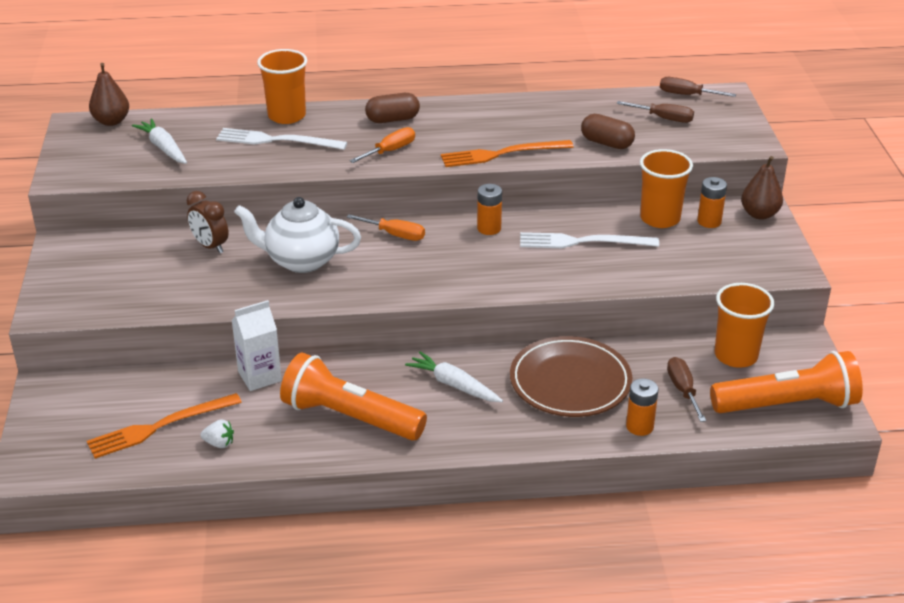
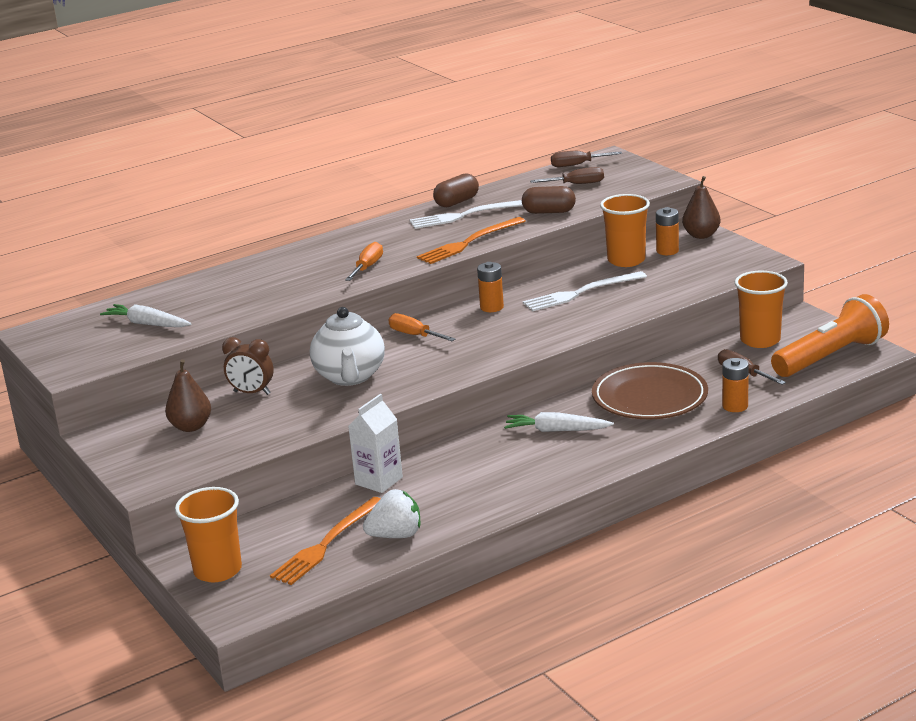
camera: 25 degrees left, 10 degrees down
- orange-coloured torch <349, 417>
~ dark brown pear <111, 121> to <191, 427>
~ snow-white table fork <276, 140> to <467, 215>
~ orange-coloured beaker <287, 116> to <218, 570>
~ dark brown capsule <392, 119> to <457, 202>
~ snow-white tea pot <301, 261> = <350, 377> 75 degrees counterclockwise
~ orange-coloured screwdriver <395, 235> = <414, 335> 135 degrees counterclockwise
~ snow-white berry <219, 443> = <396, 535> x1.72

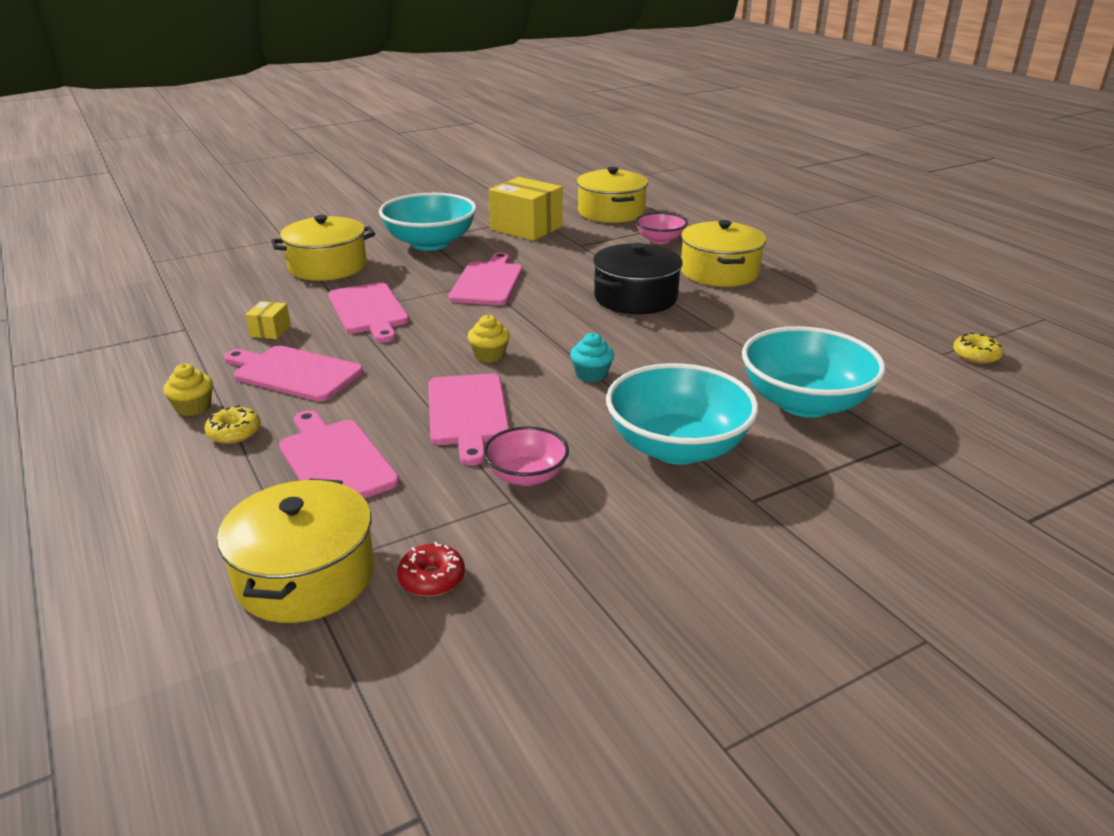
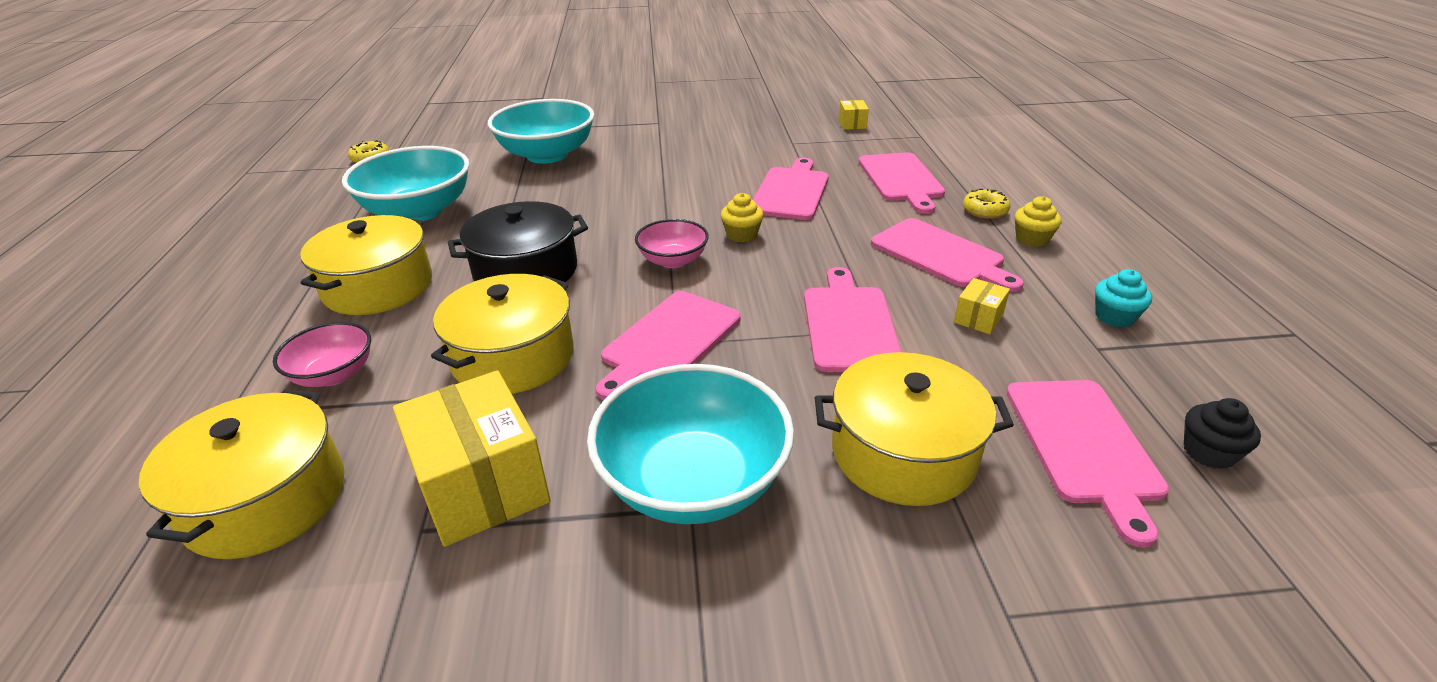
camera: 155 degrees left, 5 degrees up
+ rosy cutting board <1083, 445>
+ ebony fairy cake <1208, 452>
~ golden stockpot <305, 576> to <513, 357>
~ rosy bowl <526, 476> to <673, 260>
~ aqua fairy cake <591, 374> to <1114, 317>
~ aqua bowl <677, 447> to <418, 211>
~ scarlet doughnut <432, 578> to golden box <852, 124>

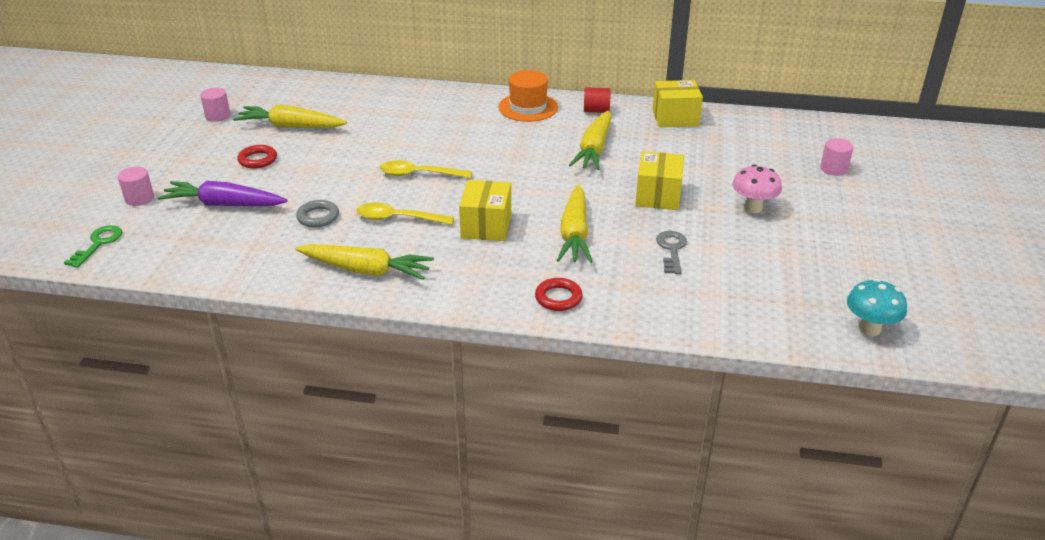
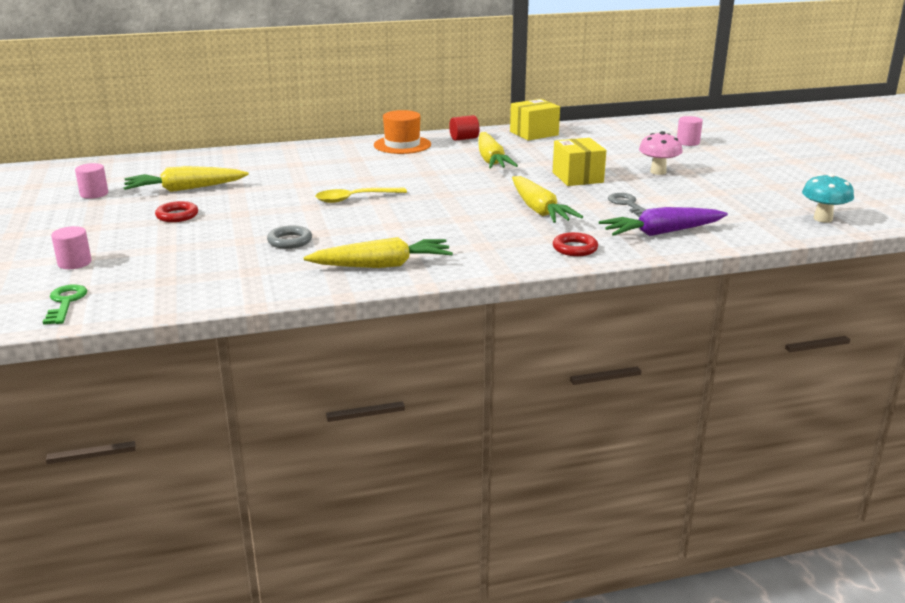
camera: 25 degrees left, 10 degrees down
- golden teaspoon <398, 219>
- golden box <486, 226>
~ royal purple root vegetable <224, 204> to <661, 233>

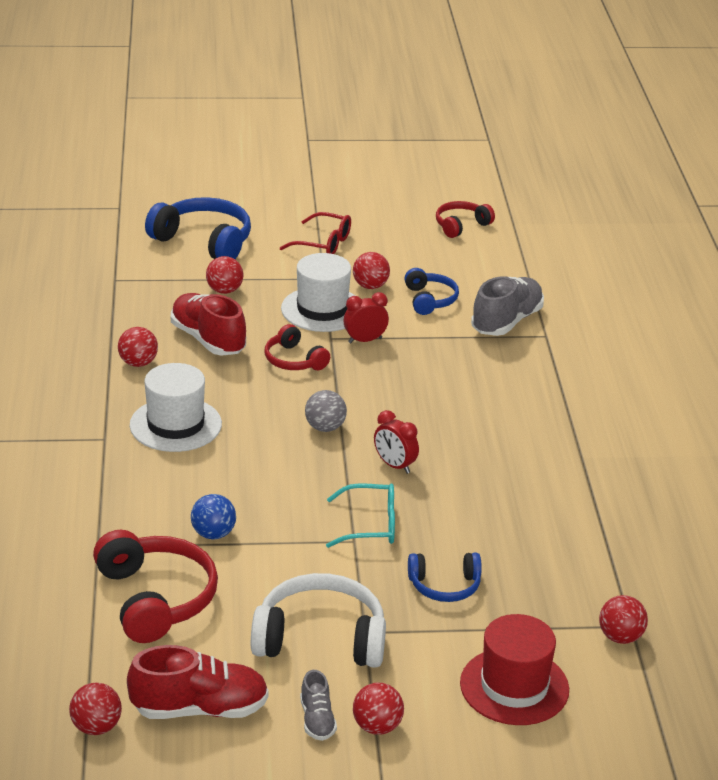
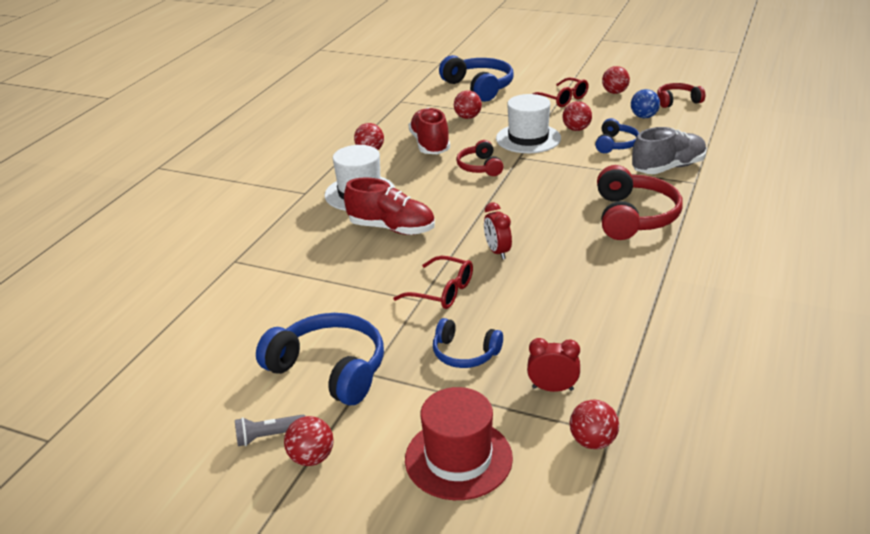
camera: 30 degrees right, 0 degrees up
- gray ball <325, 427>
~ scarlet ball <96, 727> to <614, 92>
~ scarlet over-ear headphones <155, 599> to <633, 217>
~ scarlet lace-up shoe <200, 709> to <391, 228>
~ cobalt ball <213, 534> to <644, 117>
~ scarlet bedside clock <365, 340> to <552, 388>
~ gray lace-up shoe <317, 720> to gray torch <269, 436>
~ snow-white over-ear headphones <320, 639> to cobalt over-ear headphones <329, 369>
~ aqua eyeglasses <371, 525> to scarlet eyeglasses <442, 291>

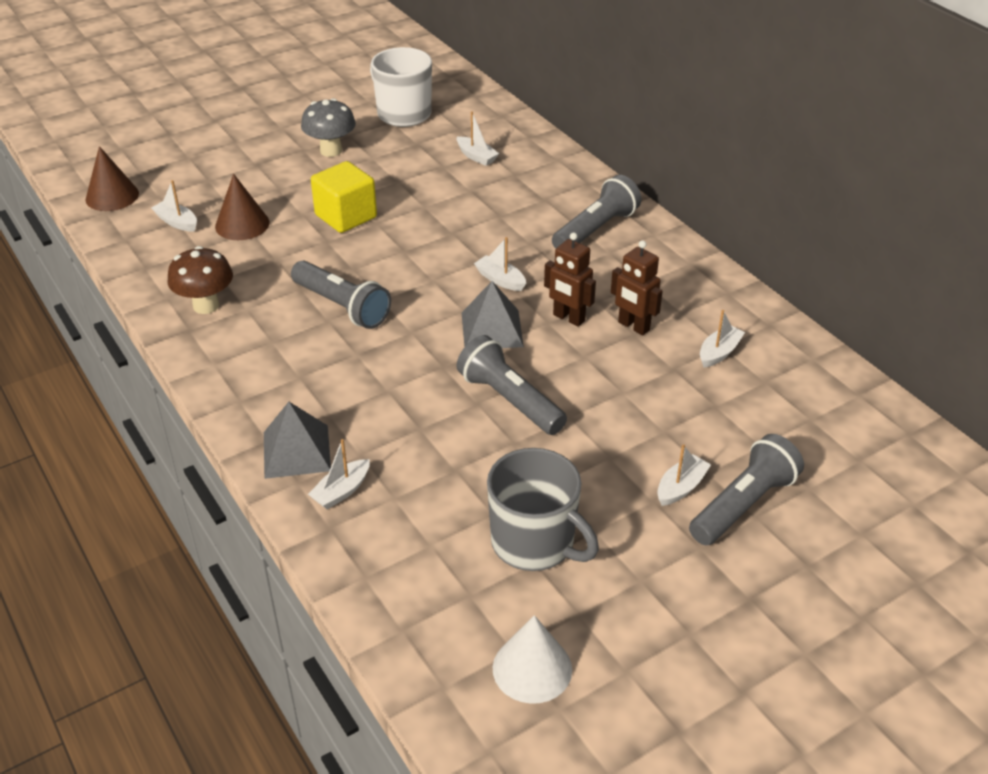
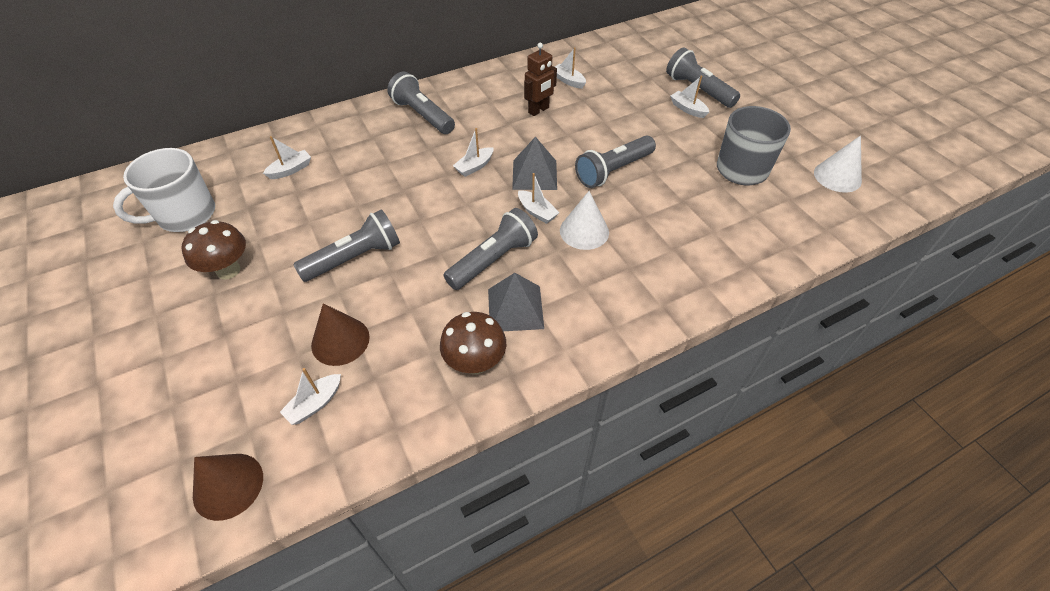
camera: 85 degrees left, 10 degrees up
- dark brown robot figure <568, 318>
+ snow-white cone <584, 231>
~ gray pyramid <297, 451> to <515, 308>
~ snow-white sailboat <341, 491> to <537, 212>
~ golden solid cube <346, 216> to gray torch <354, 258>
~ gray fungus <331, 151> to dark brown fungus <228, 270>

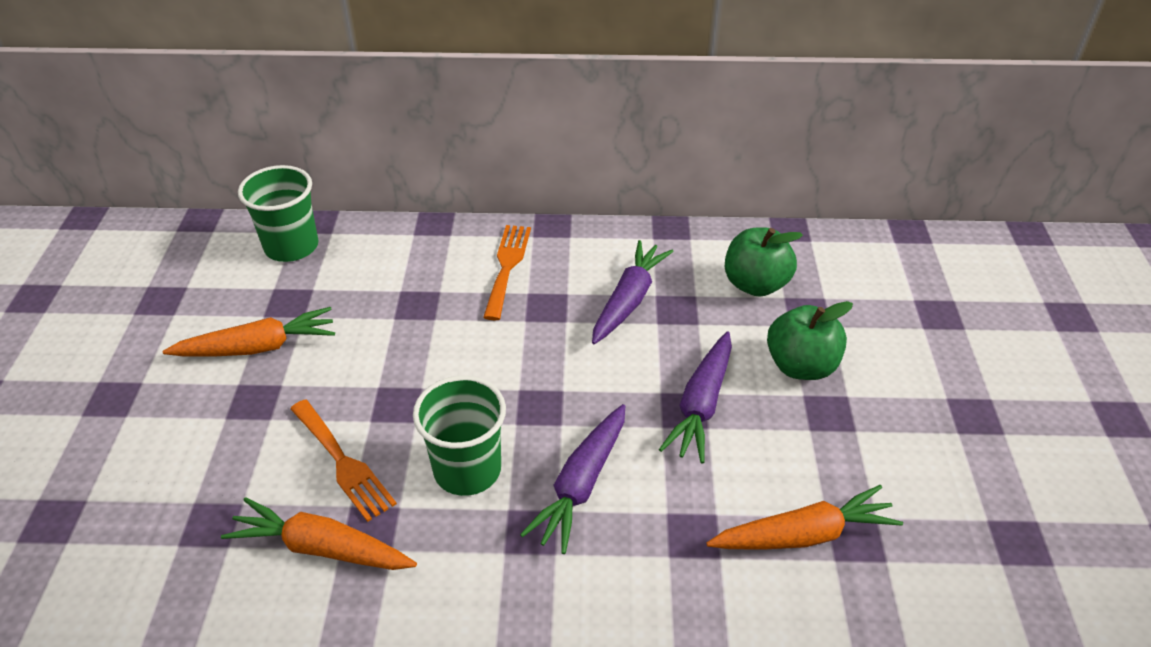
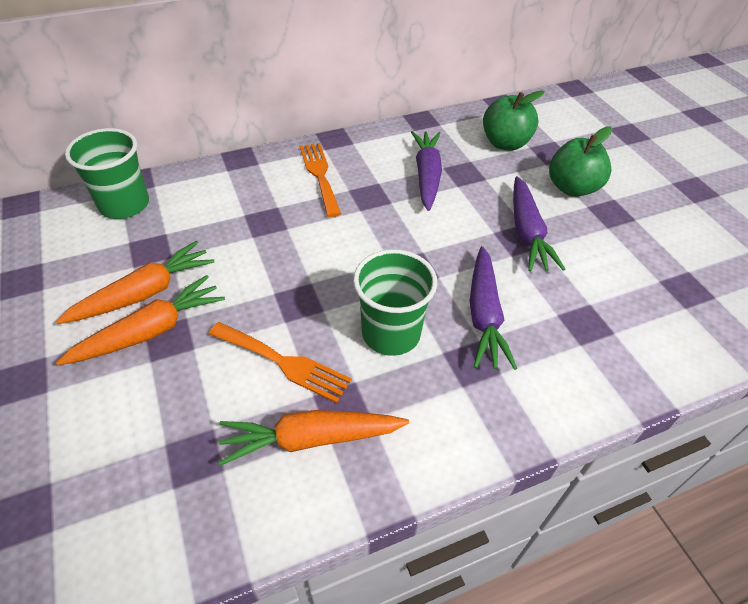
camera: 25 degrees left, 5 degrees up
~ orange-coloured root vegetable <803, 535> to <150, 331>

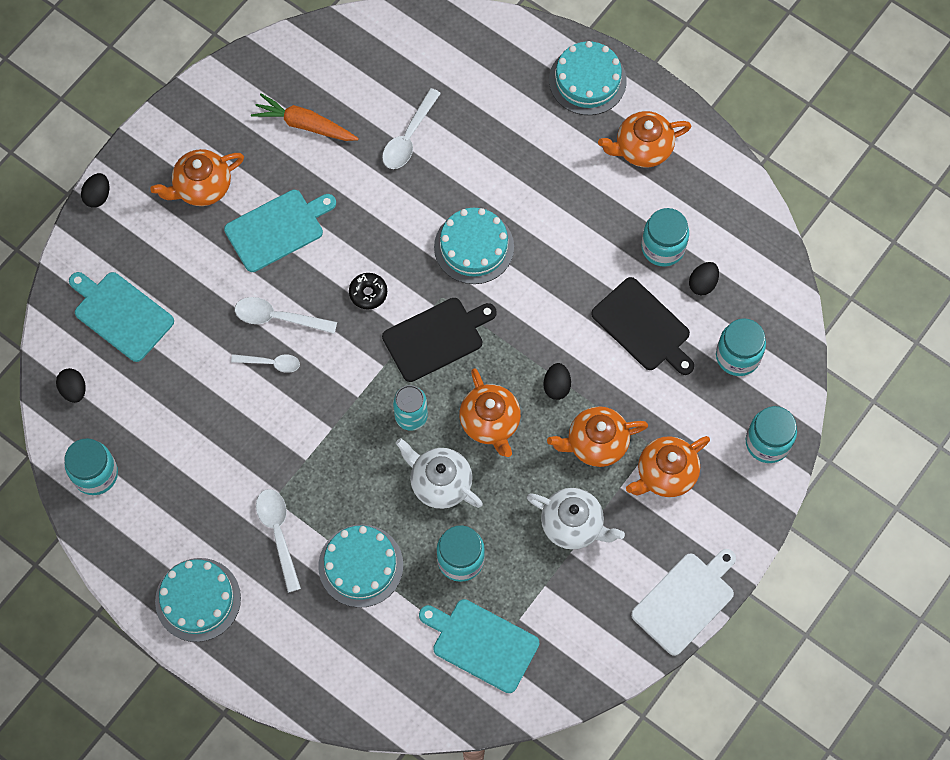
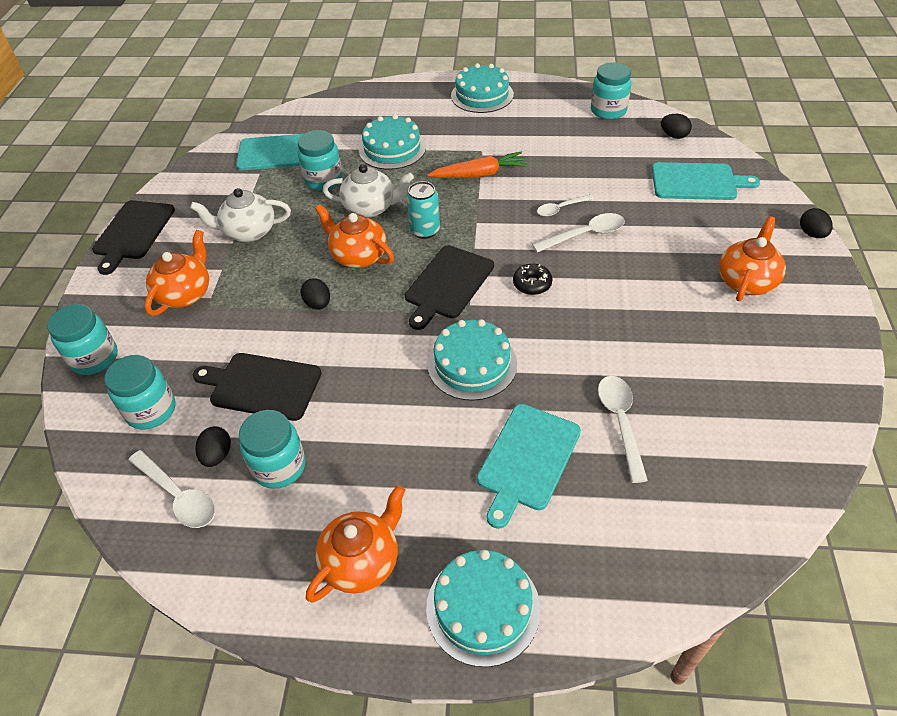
camera: 150 degrees right, 20 degrees down
- orange-coloured tea pot <596, 443>
~ aqua cutting board <277, 229> to <527, 460>
~ orange-coloured root vegetable <304, 124> to <479, 175>
~ snow-white teaspoon <278, 534> to <178, 496>
~ snow-white cutting board <685, 601> to ebony cutting board <133, 232>

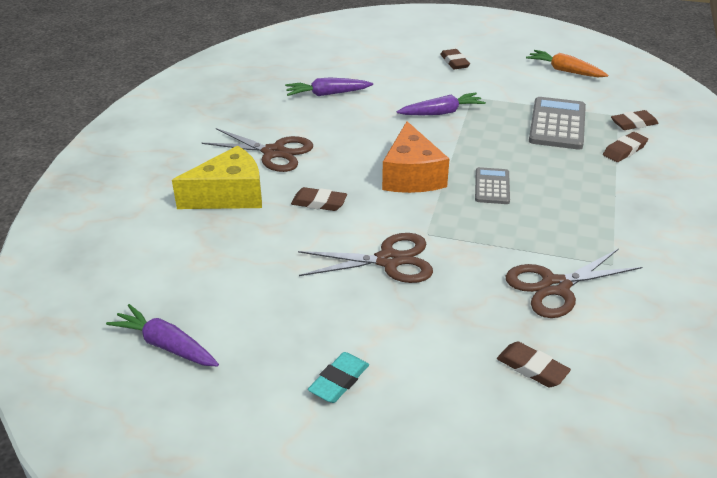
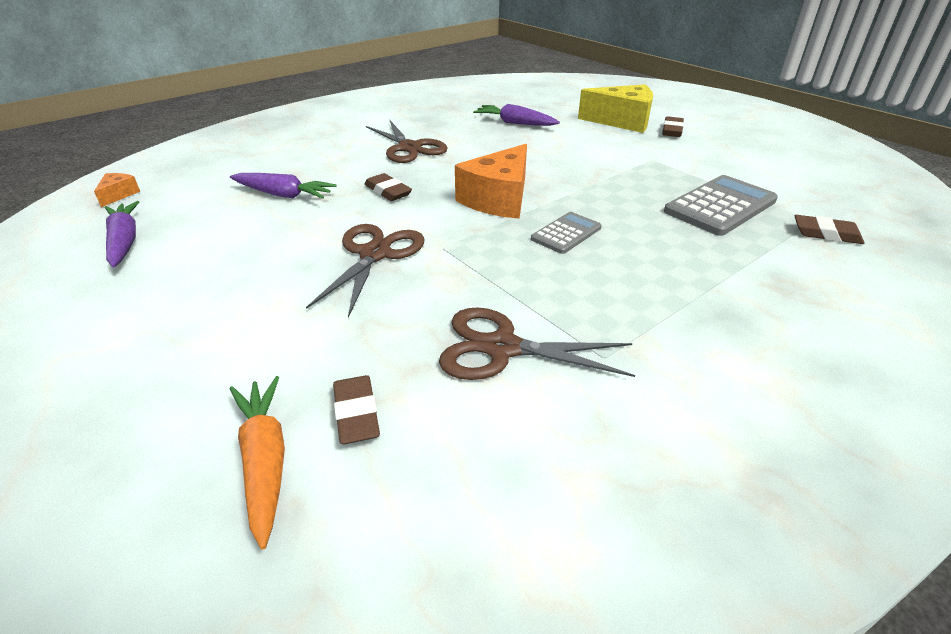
camera: 35 degrees right, 0 degrees up
- aqua gum eraser <339, 381>
- dark brown gum eraser <624, 150>
+ orange-coloured cheese wedge <118, 195>
~ golden cheese wedge <229, 195> to <622, 121>
~ royal purple root vegetable <441, 112> to <283, 195>
~ orange-coloured root vegetable <564, 71> to <265, 460>
~ dark brown shears <388, 260> = <375, 254> 105 degrees counterclockwise

